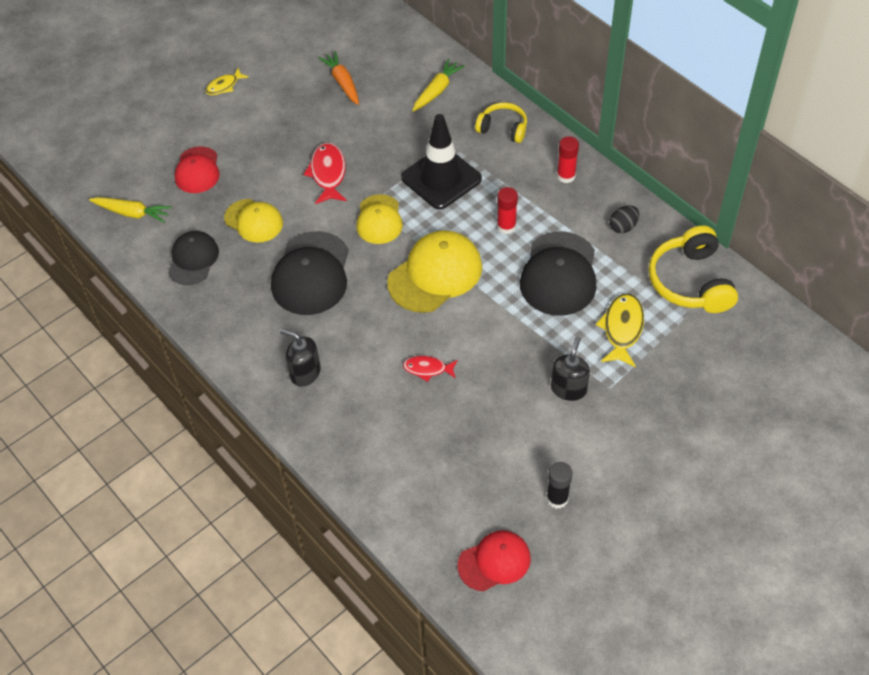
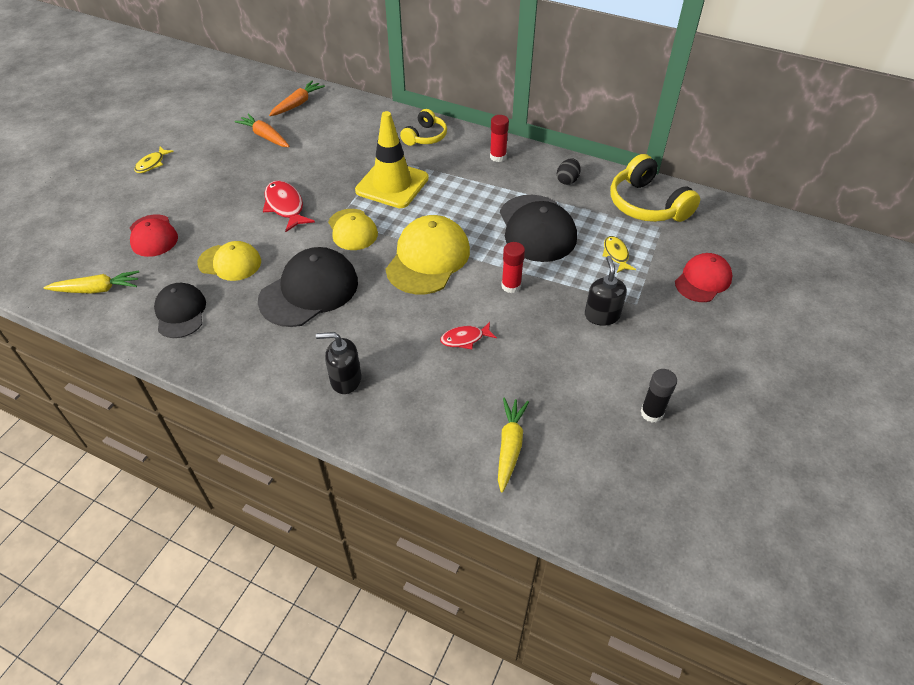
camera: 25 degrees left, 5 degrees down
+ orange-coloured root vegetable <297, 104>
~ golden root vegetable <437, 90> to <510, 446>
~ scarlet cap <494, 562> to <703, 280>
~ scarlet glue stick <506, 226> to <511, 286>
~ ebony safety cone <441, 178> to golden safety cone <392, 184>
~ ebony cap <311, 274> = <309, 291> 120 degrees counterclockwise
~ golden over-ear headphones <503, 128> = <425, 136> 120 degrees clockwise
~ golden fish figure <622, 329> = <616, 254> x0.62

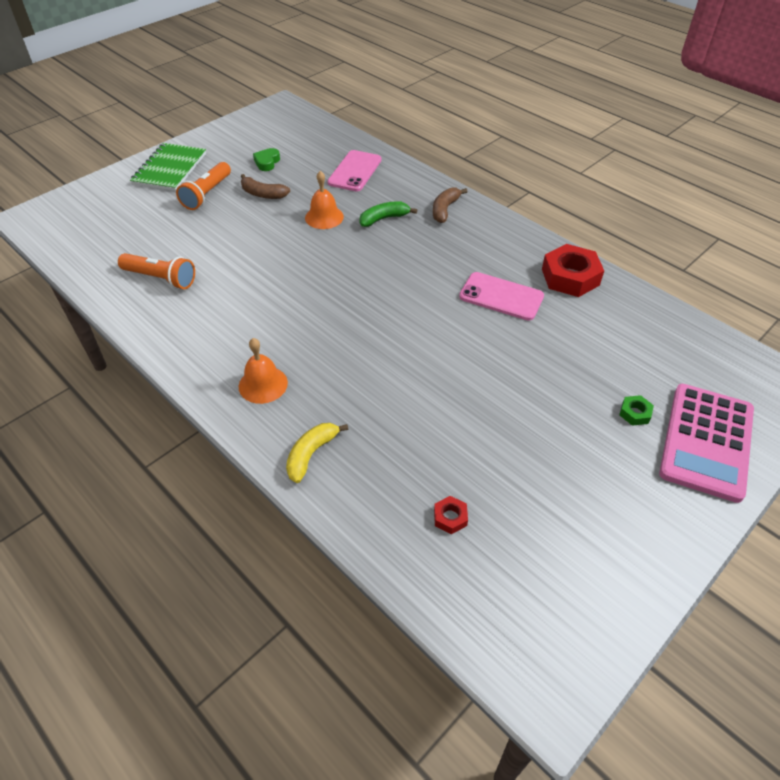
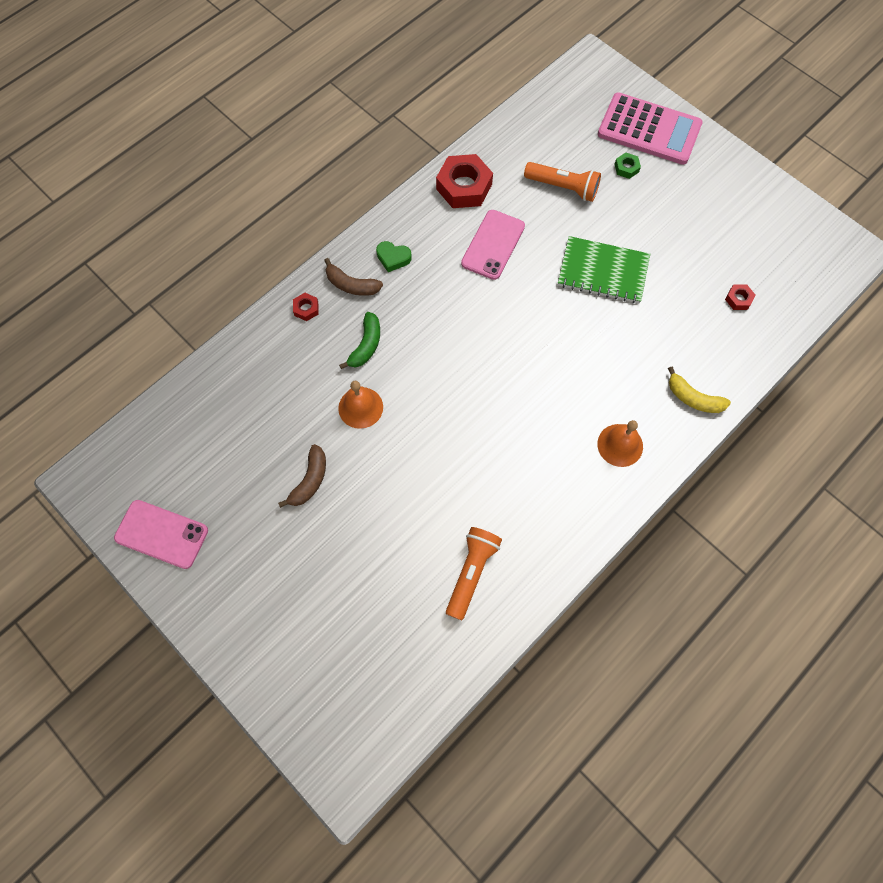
camera: 90 degrees left, 20 degrees up
+ scarlet hexagon nut <306, 309>
~ green notebook <170, 169> to <603, 271>
~ orange-coloured torch <207, 194> to <563, 188>
~ green love heart <267, 162> to <393, 258>
~ rosy phone <355, 171> to <161, 534>
~ green banana <384, 219> = <366, 345> 135 degrees counterclockwise

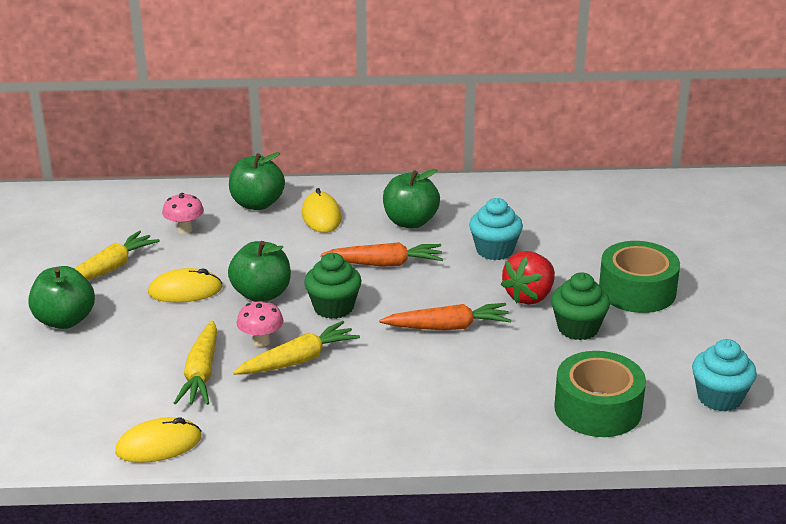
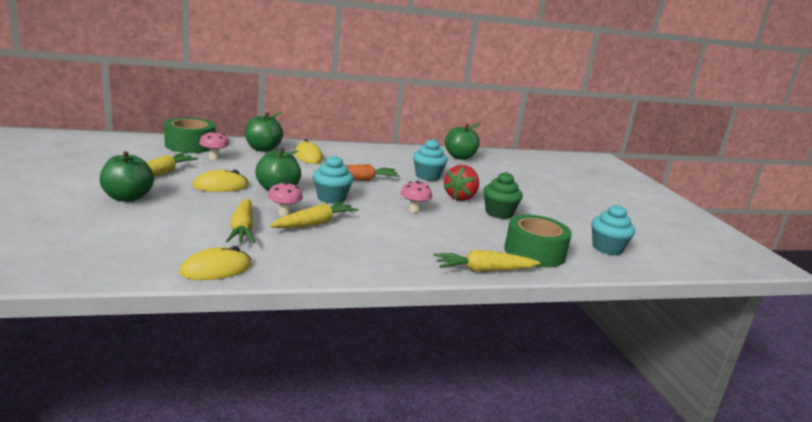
camera: 15 degrees left, 10 degrees down
+ golden root vegetable <484, 270>
~ green apple <410, 222> to <459, 157>
~ green sticky tape <637, 291> to <190, 145>
~ orange-coloured root vegetable <448, 327> to rosy fungus <414, 210>
~ green fairy cake <333, 307> to aqua fairy cake <331, 198>

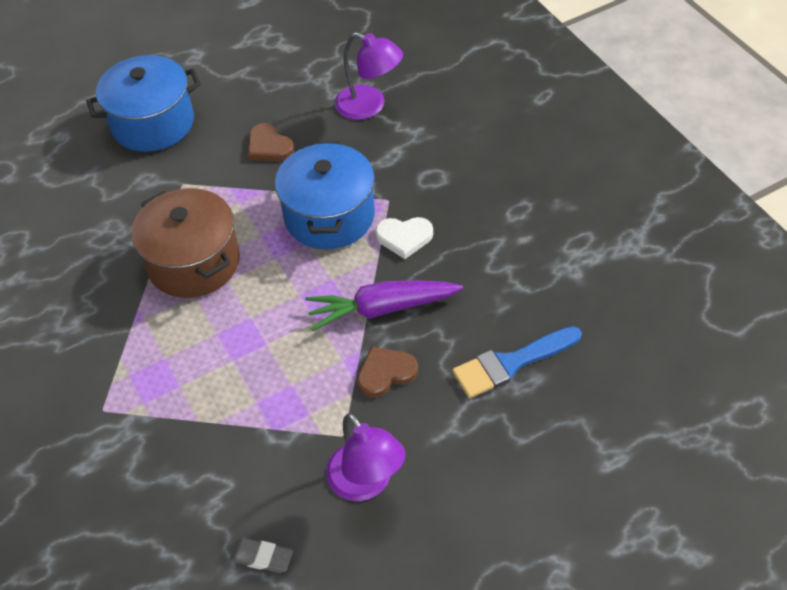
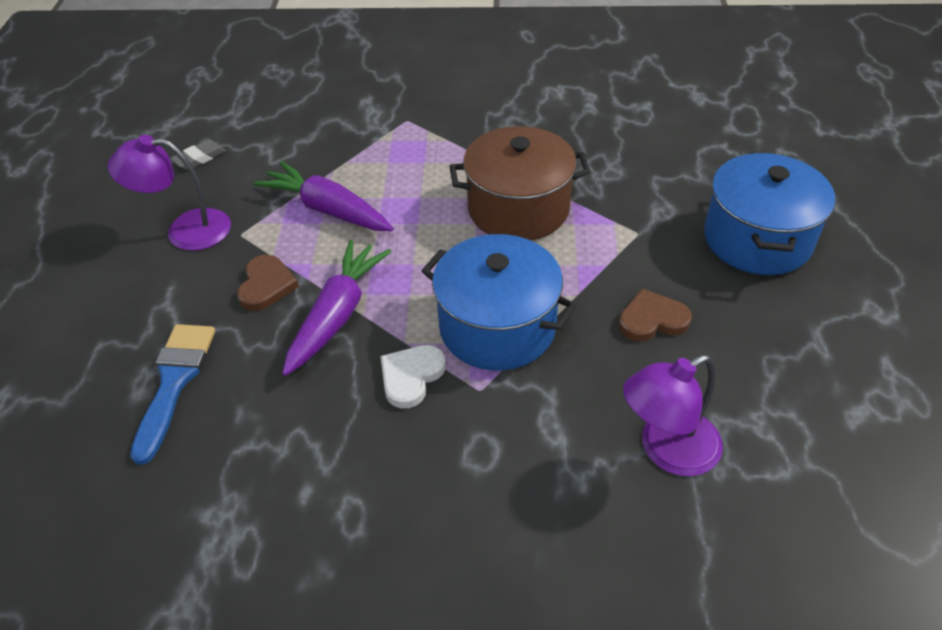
camera: 120 degrees right, 5 degrees down
+ royal purple root vegetable <327, 209>

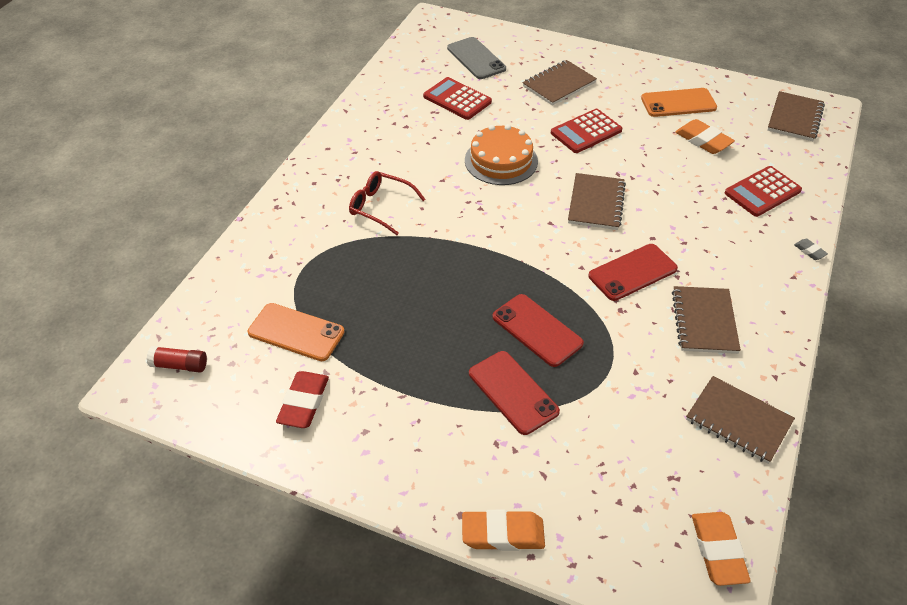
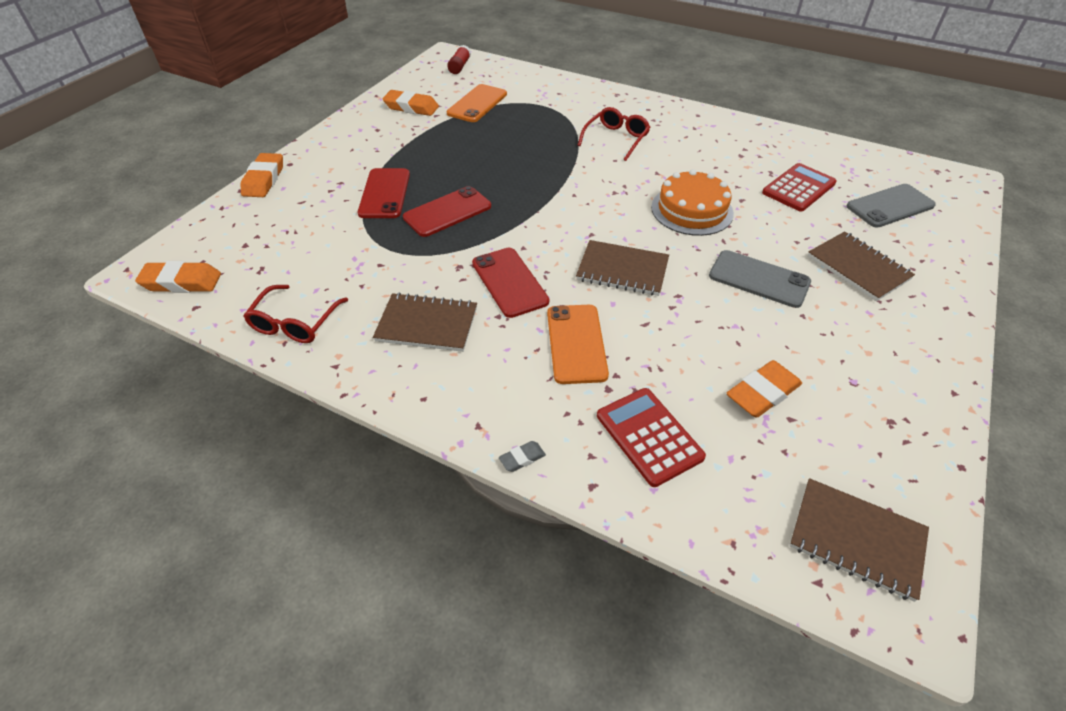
camera: 95 degrees right, 0 degrees up
~ orange-coloured phone <678, 103> to <576, 343>
~ scarlet adding machine <586, 132> to gray phone <759, 279>
~ dark brown notebook <738, 421> to scarlet eyeglasses <295, 323>
~ scarlet gum eraser <304, 403> to orange-coloured gum eraser <411, 107>
~ scarlet phone <513, 392> = <384, 193> 60 degrees counterclockwise

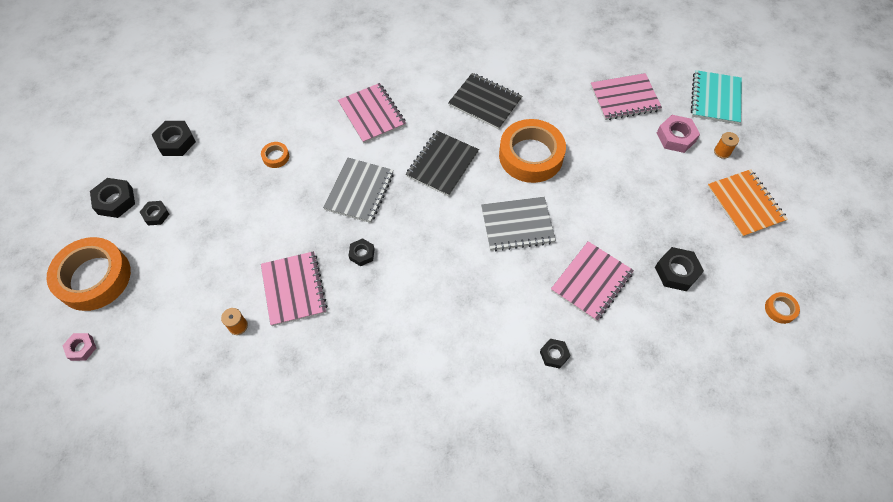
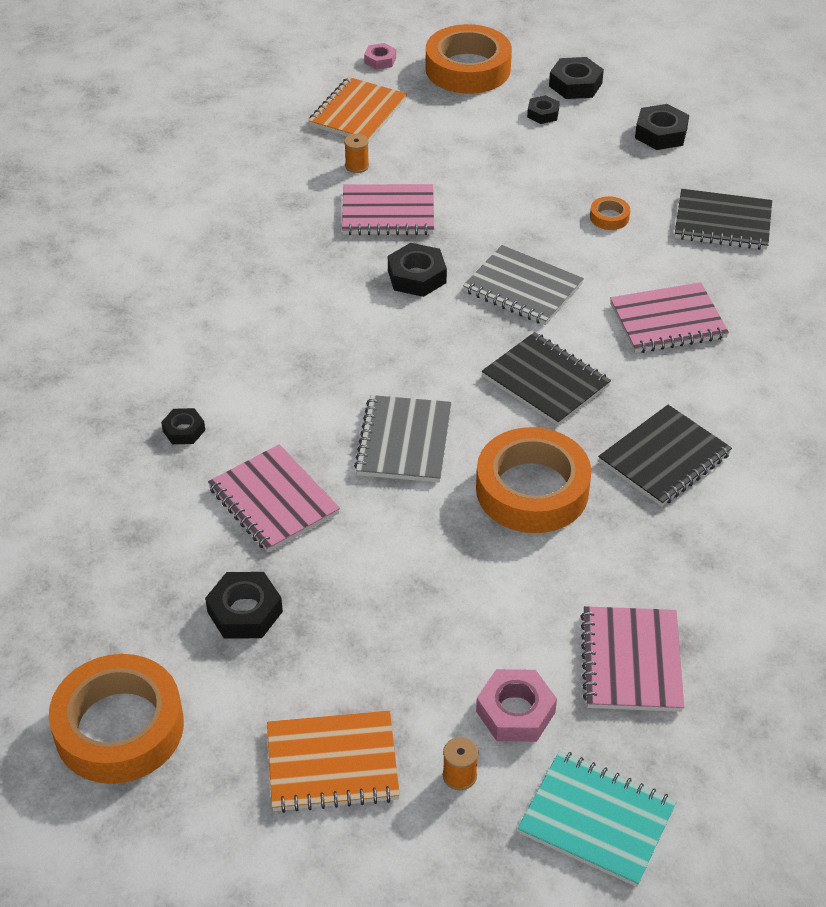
camera: 105 degrees right, 15 degrees down
+ orange-coloured notebook <358, 113>
+ ebony notebook <722, 223>
~ ebony hexagon nut <362, 254> = <416, 276> x1.60
~ orange-coloured sticky tape <780, 309> = <119, 727> x2.41

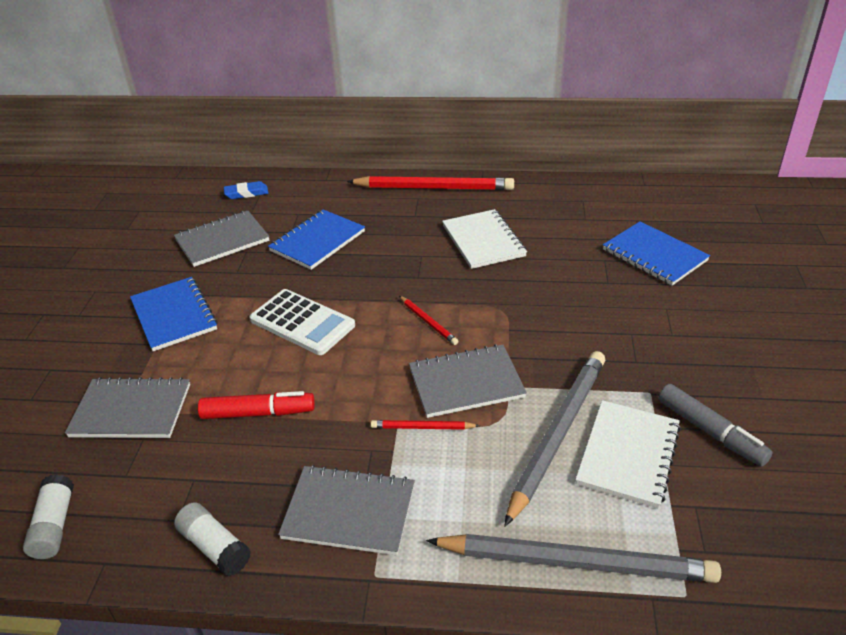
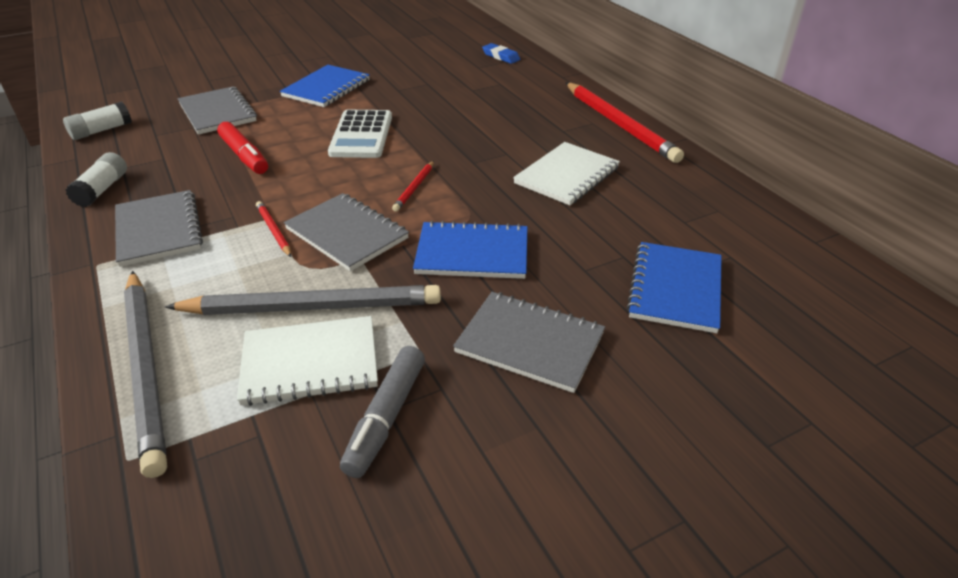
camera: 55 degrees right, 0 degrees up
~ gray notebook <222, 240> to <529, 343>
~ cobalt notebook <317, 241> to <472, 253>

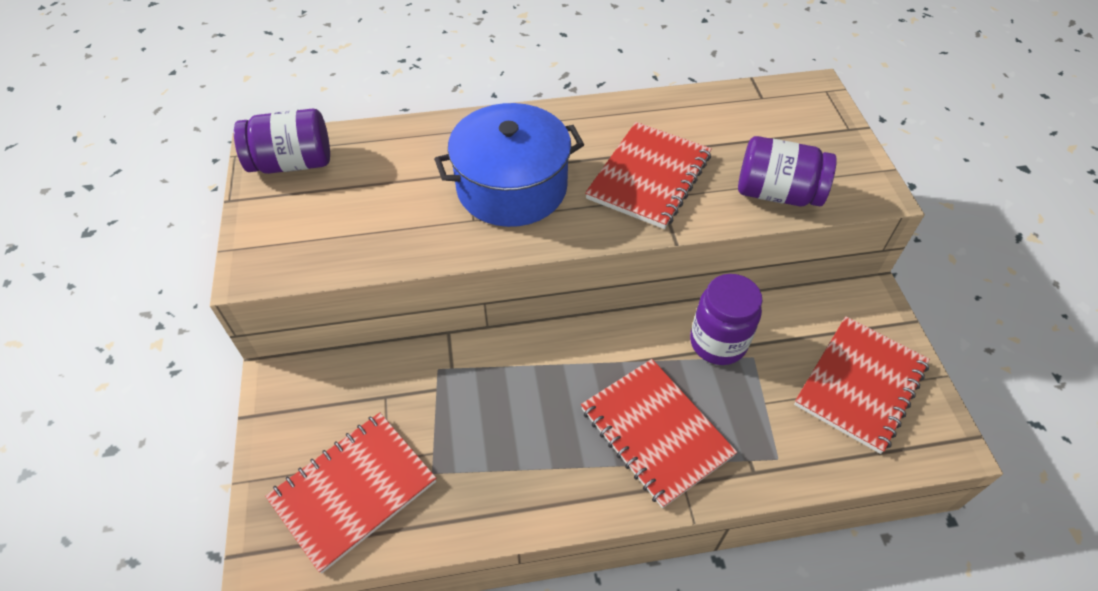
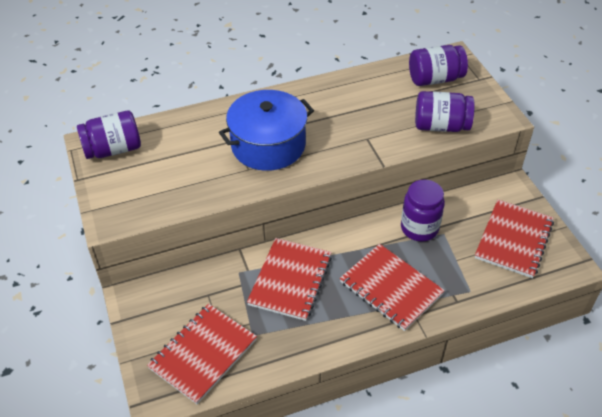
camera: 10 degrees left, 5 degrees down
+ royal purple preserve jar <435, 79>
~ scarlet notebook <649, 177> to <290, 280>

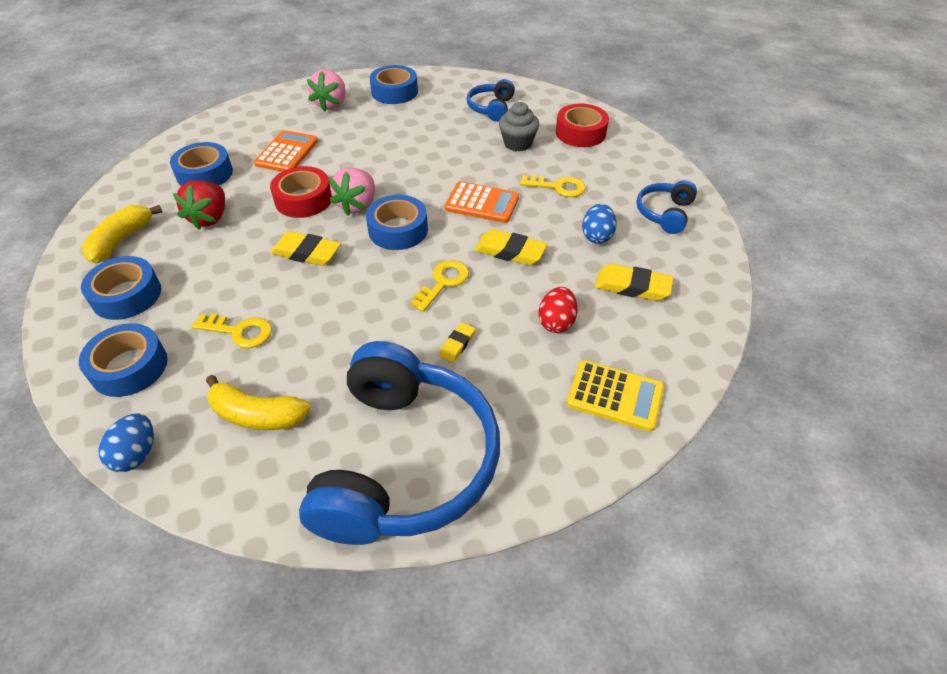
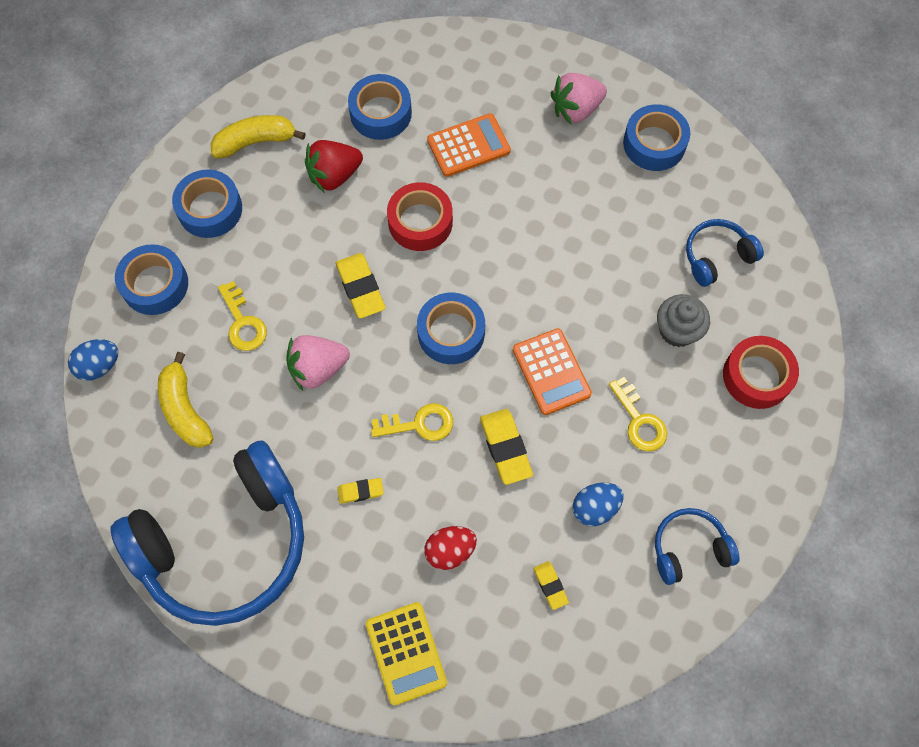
camera: 50 degrees right, 20 degrees up
~ rosy berry <357, 205> to <318, 368>
~ golden gum eraser <632, 287> = <550, 585> x0.57

